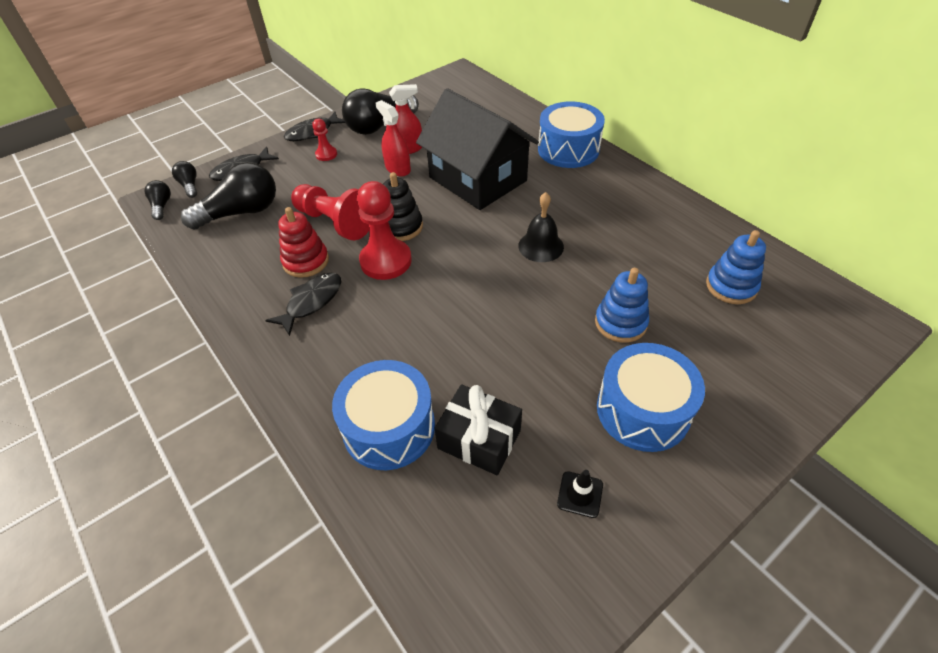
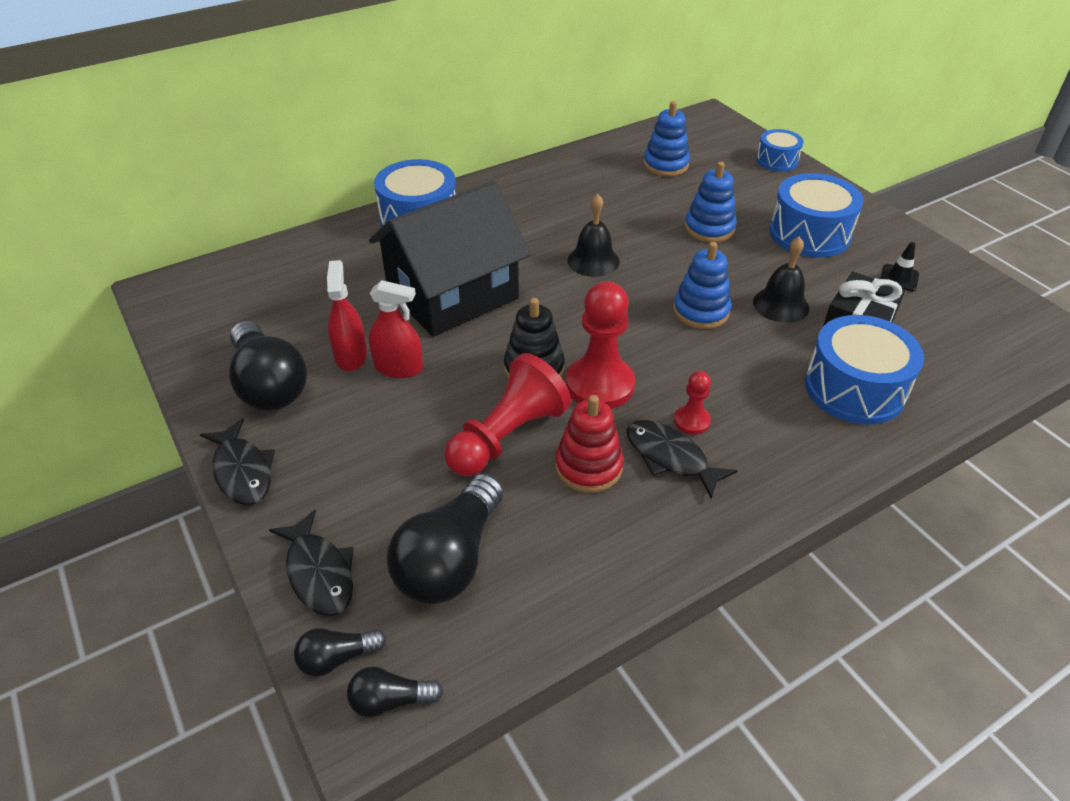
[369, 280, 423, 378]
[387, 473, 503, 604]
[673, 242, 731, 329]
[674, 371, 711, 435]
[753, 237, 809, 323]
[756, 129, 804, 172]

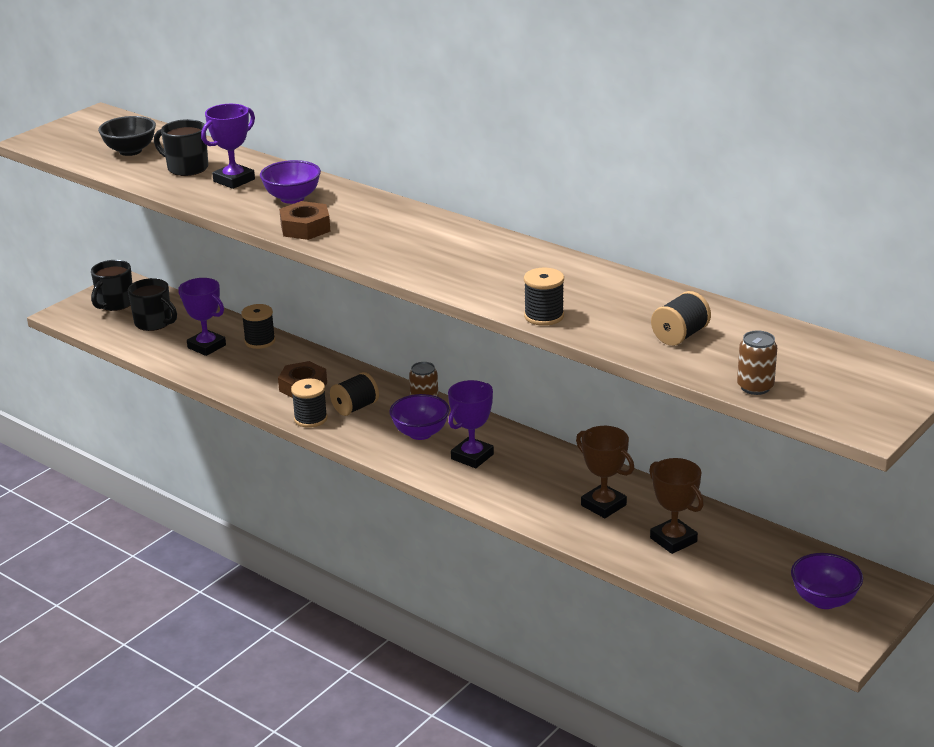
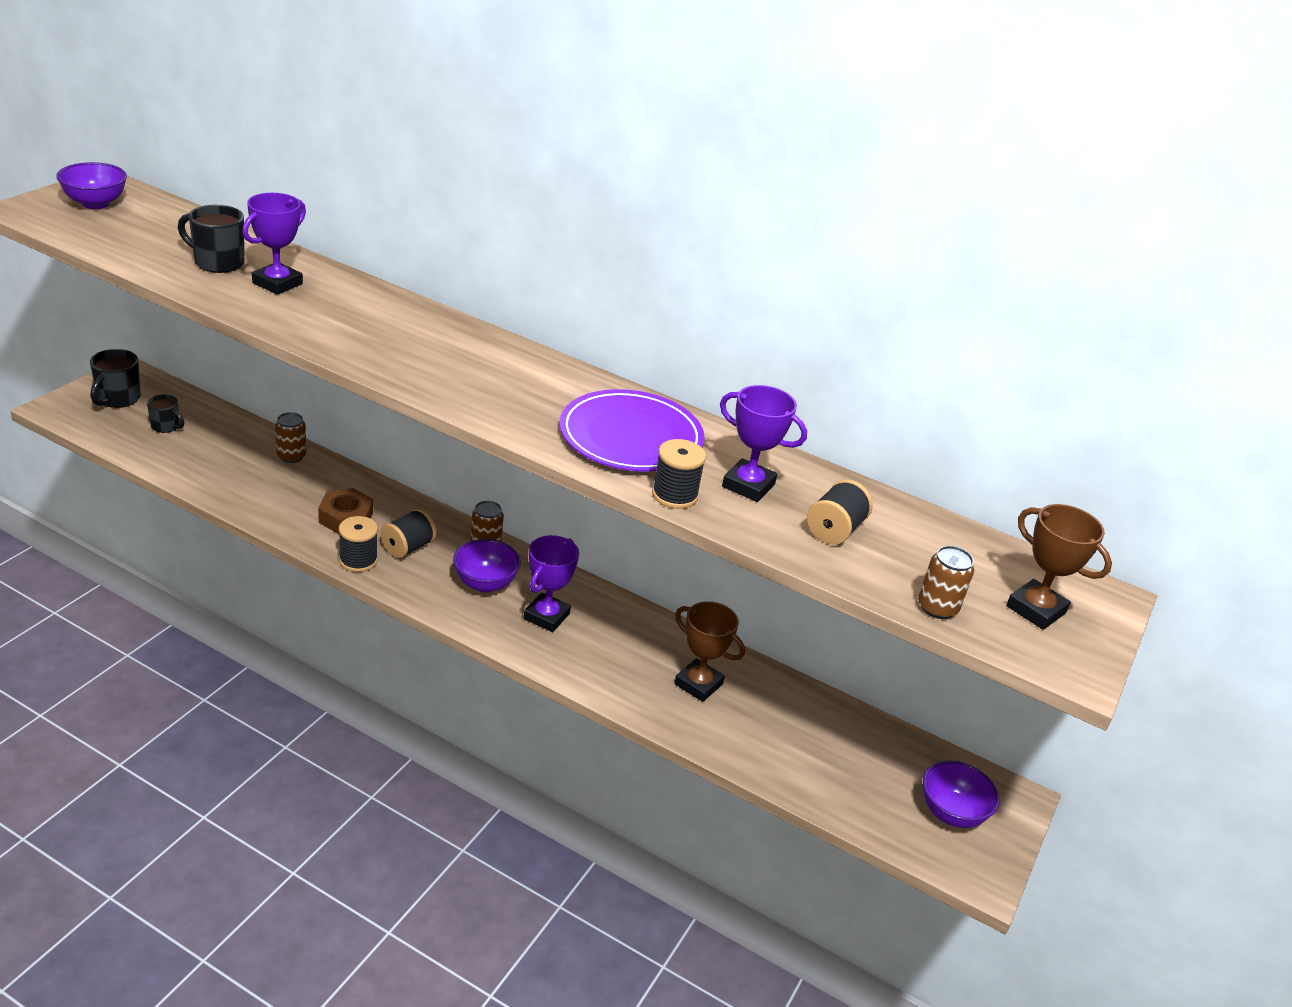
[56, 162, 127, 209]
[147, 394, 184, 433]
[275, 412, 306, 463]
[559, 389, 704, 471]
[720, 385, 807, 502]
[1006, 504, 1112, 630]
[98, 116, 156, 156] (first image)
[279, 201, 331, 240] (first image)

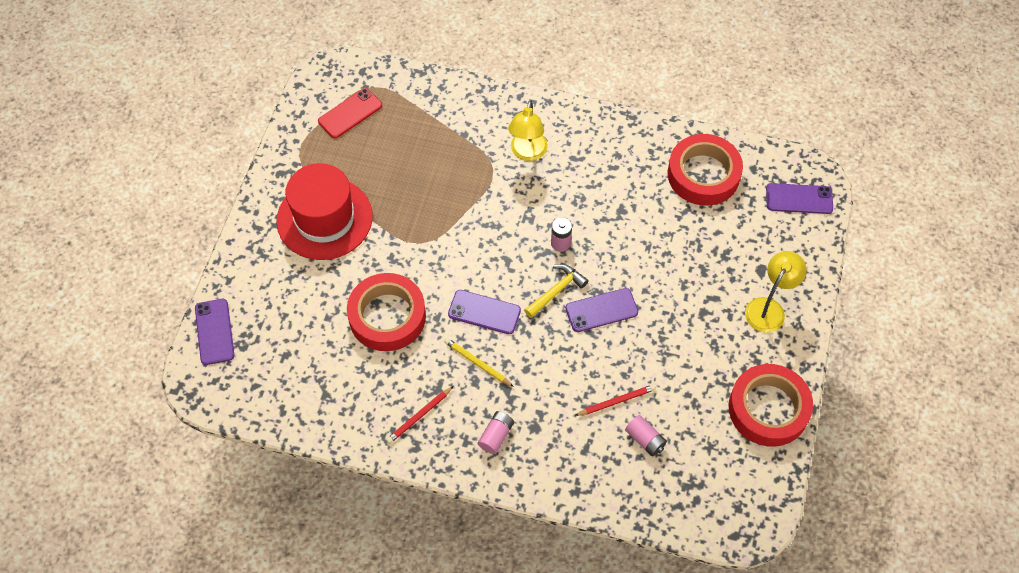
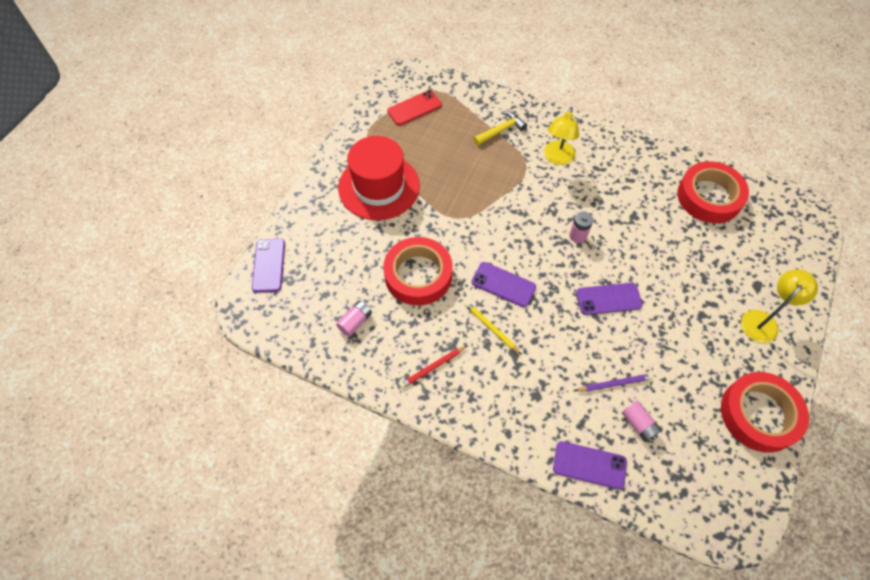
[336, 300, 372, 337]
[473, 111, 527, 145]
[553, 441, 627, 489]
[575, 374, 653, 392]

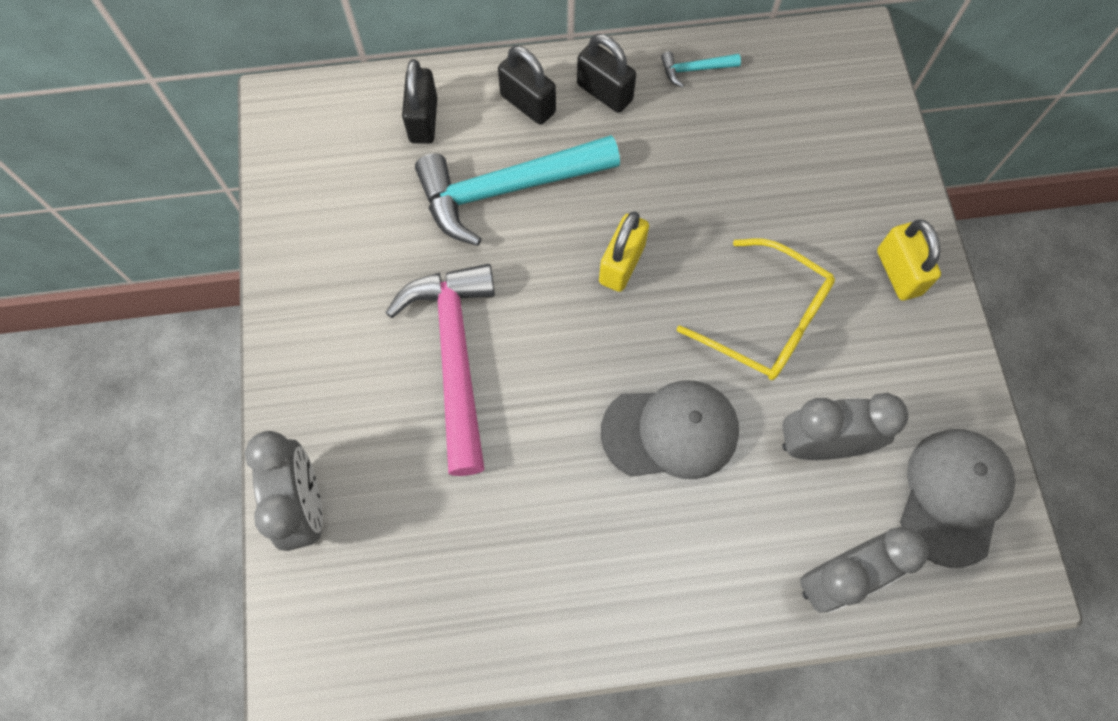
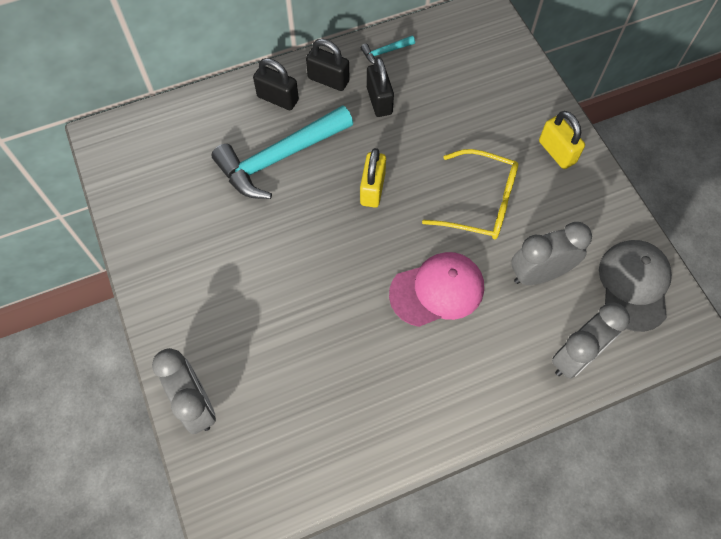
[367, 57, 394, 117]
[389, 252, 484, 327]
[385, 264, 495, 476] (first image)

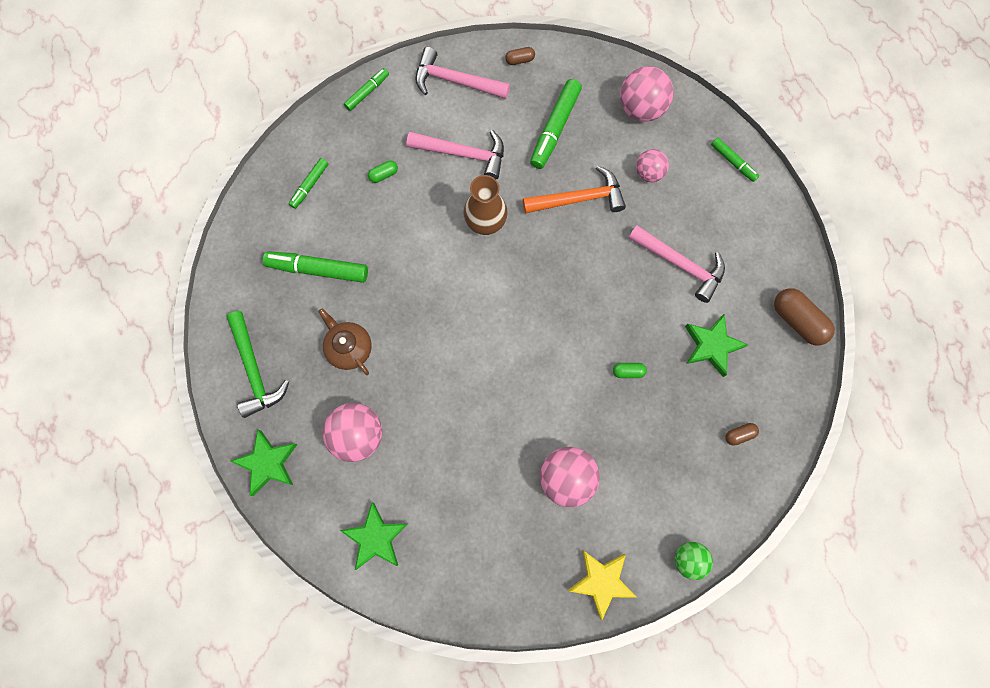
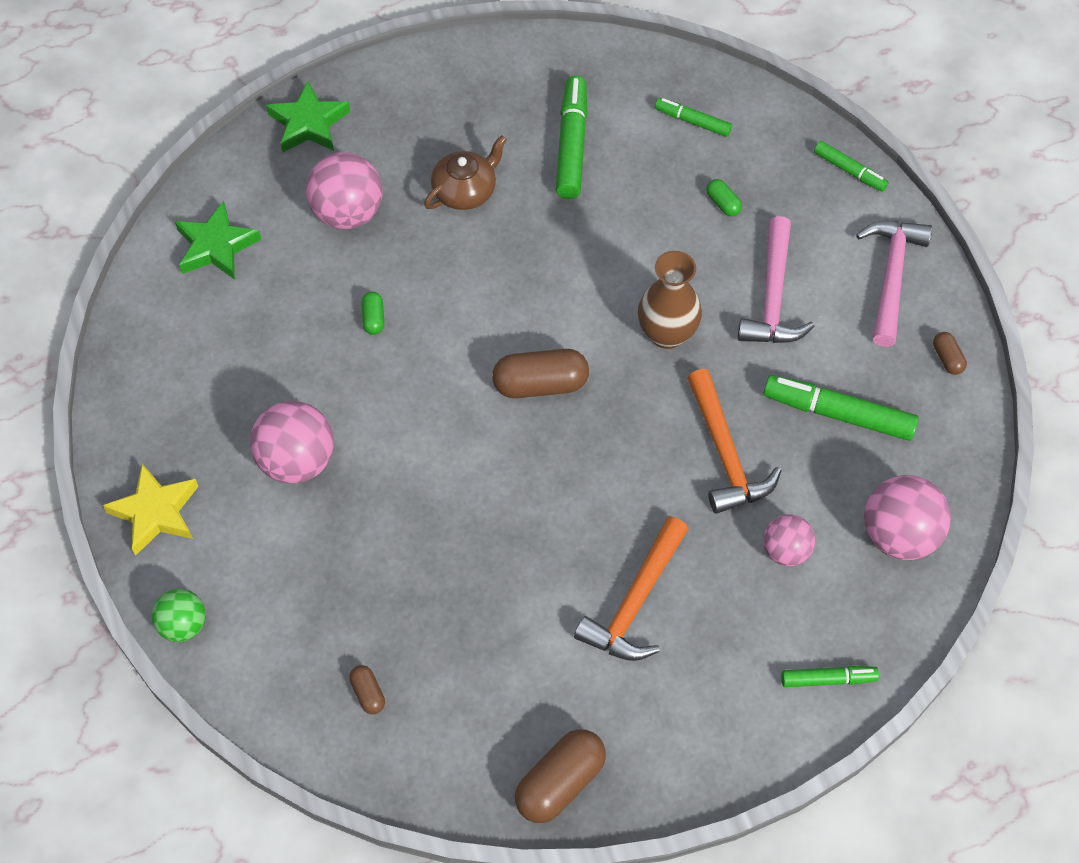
[361, 292, 384, 335]
[492, 349, 589, 398]
[574, 516, 688, 661]
[781, 666, 879, 687]
[227, 311, 289, 418] (first image)
[685, 314, 748, 377] (first image)

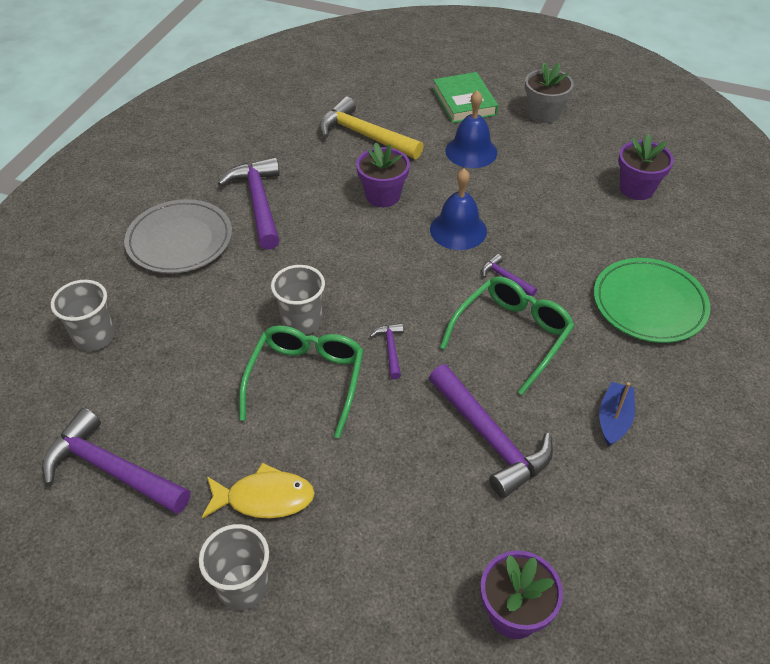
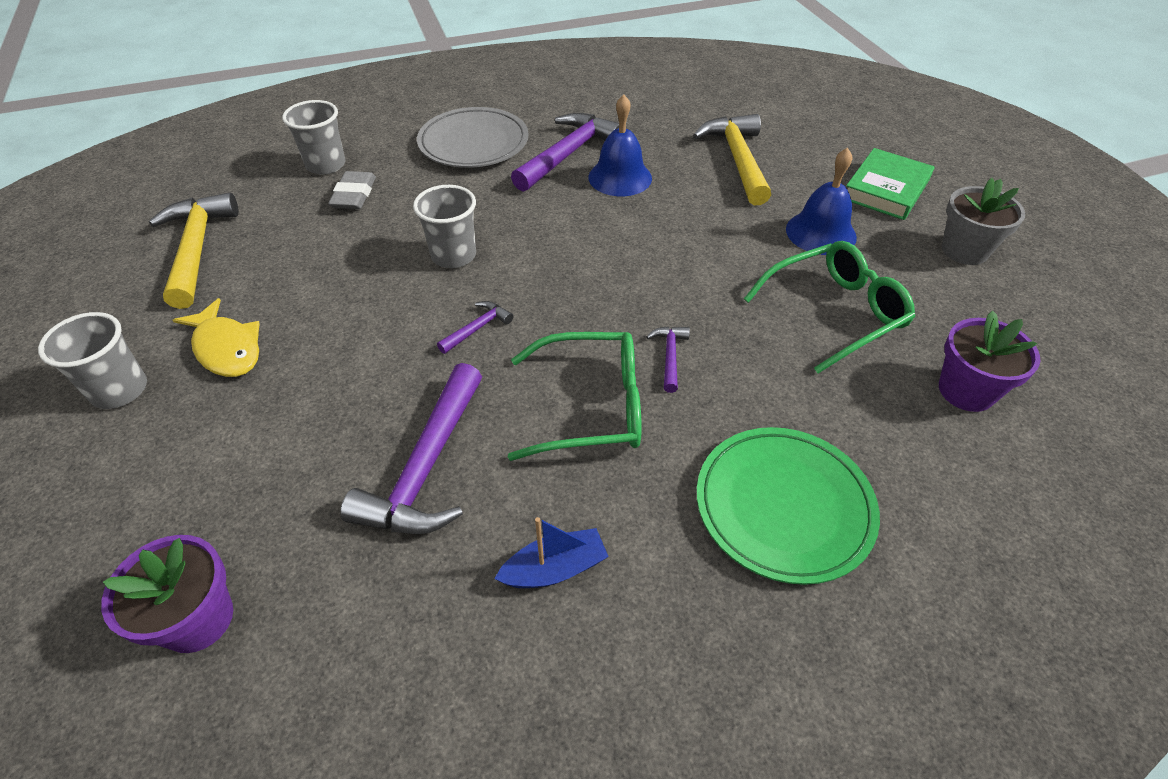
[149, 192, 238, 309]
[328, 171, 376, 209]
[588, 95, 652, 196]
[744, 241, 915, 373]
[356, 142, 410, 207] (first image)

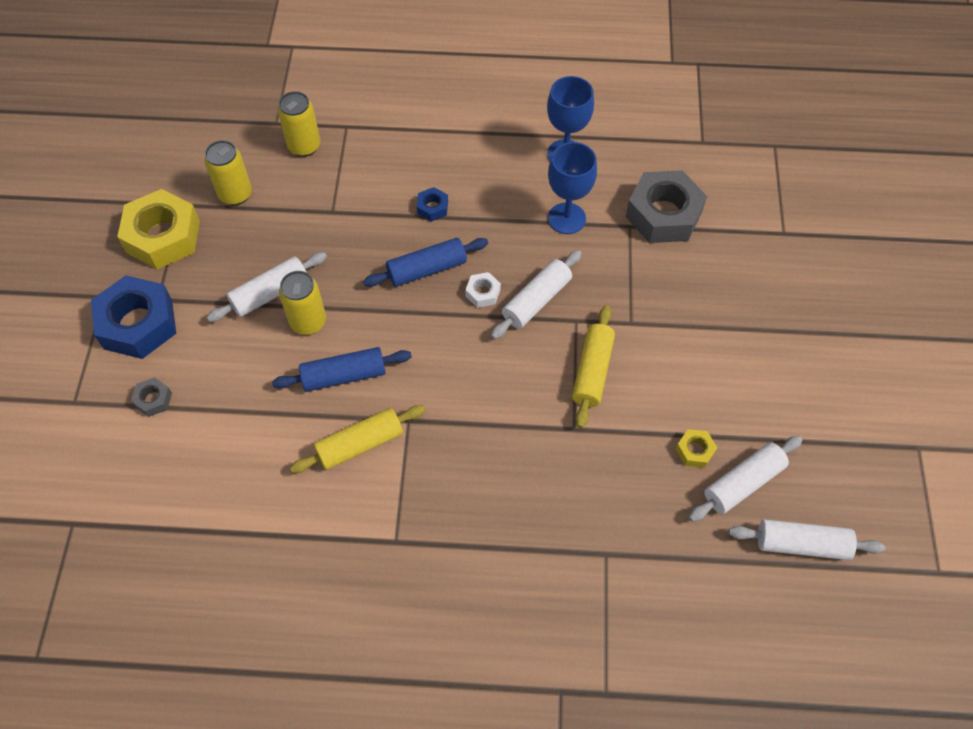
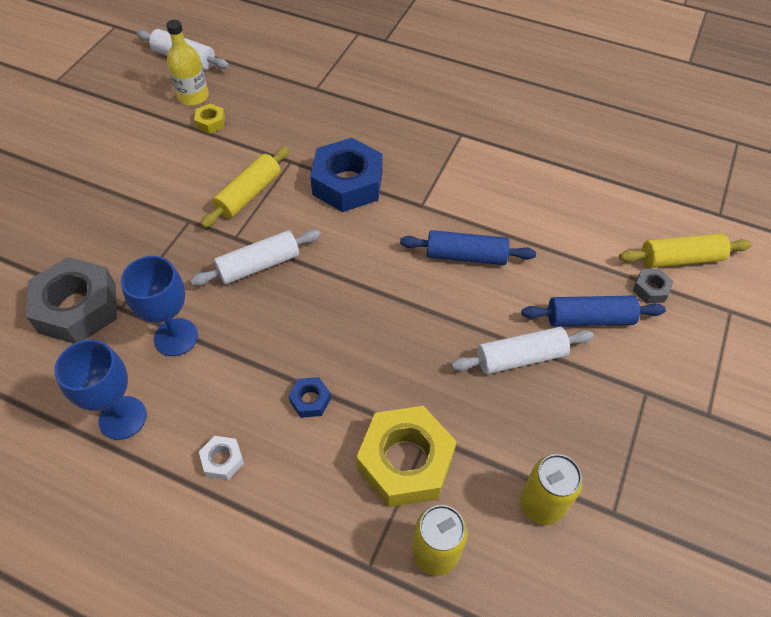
[166, 20, 209, 106]
[199, 436, 244, 480]
[310, 138, 383, 212]
[356, 406, 457, 507]
[521, 296, 666, 327]
[619, 233, 752, 268]
[279, 271, 326, 335] (first image)

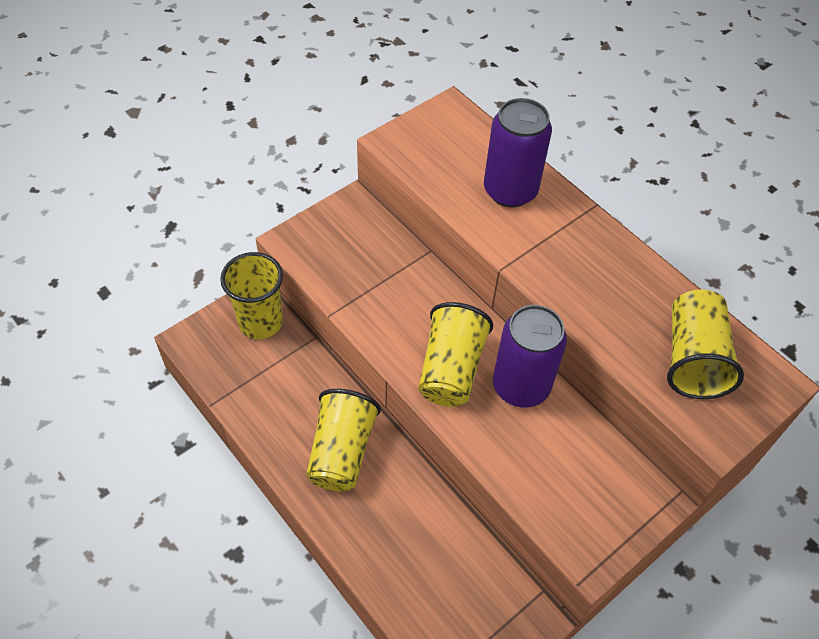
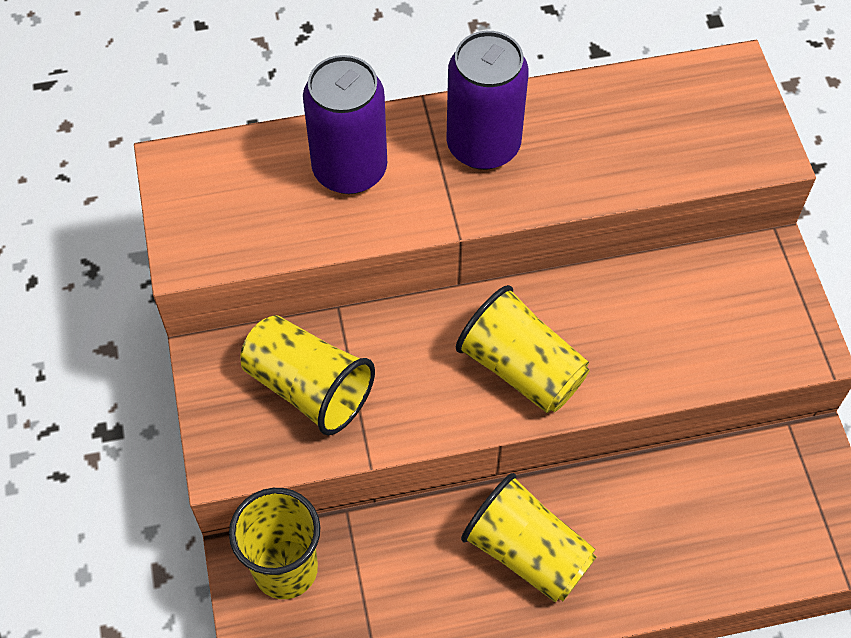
[240, 315, 375, 436]
[446, 31, 529, 170]

